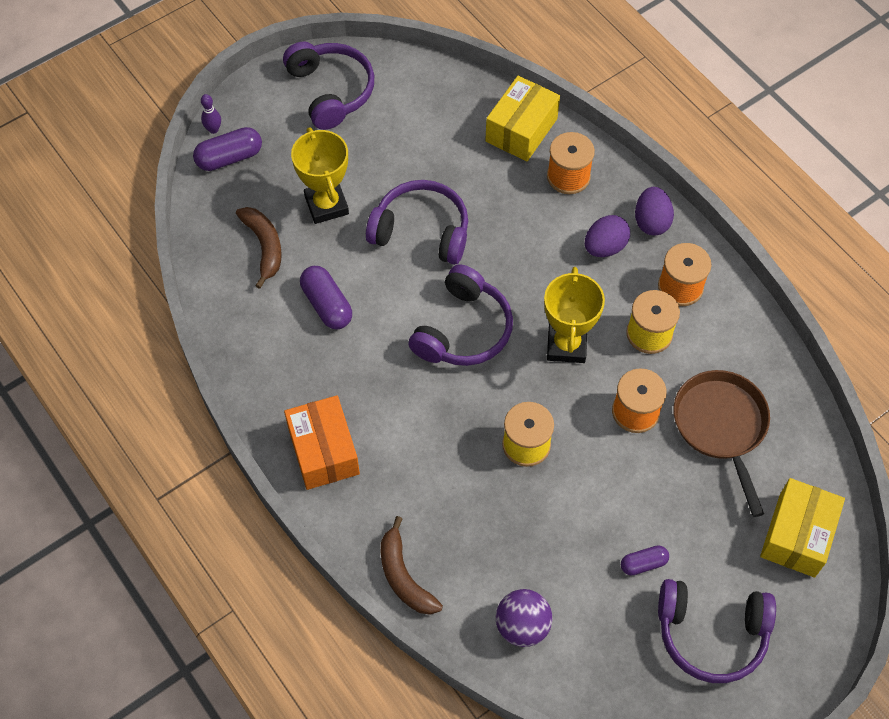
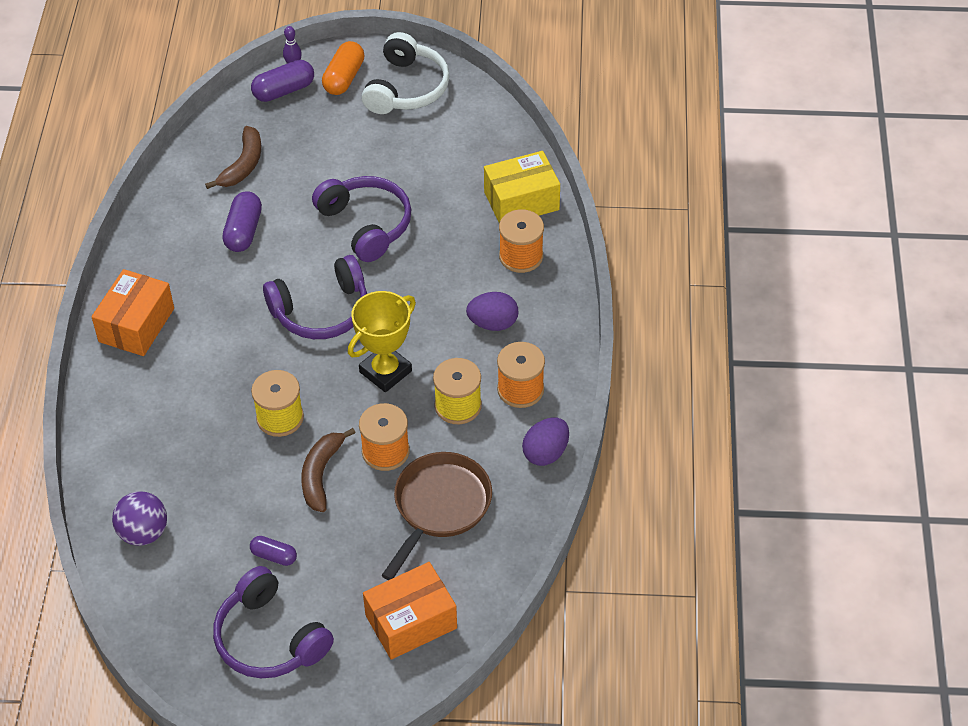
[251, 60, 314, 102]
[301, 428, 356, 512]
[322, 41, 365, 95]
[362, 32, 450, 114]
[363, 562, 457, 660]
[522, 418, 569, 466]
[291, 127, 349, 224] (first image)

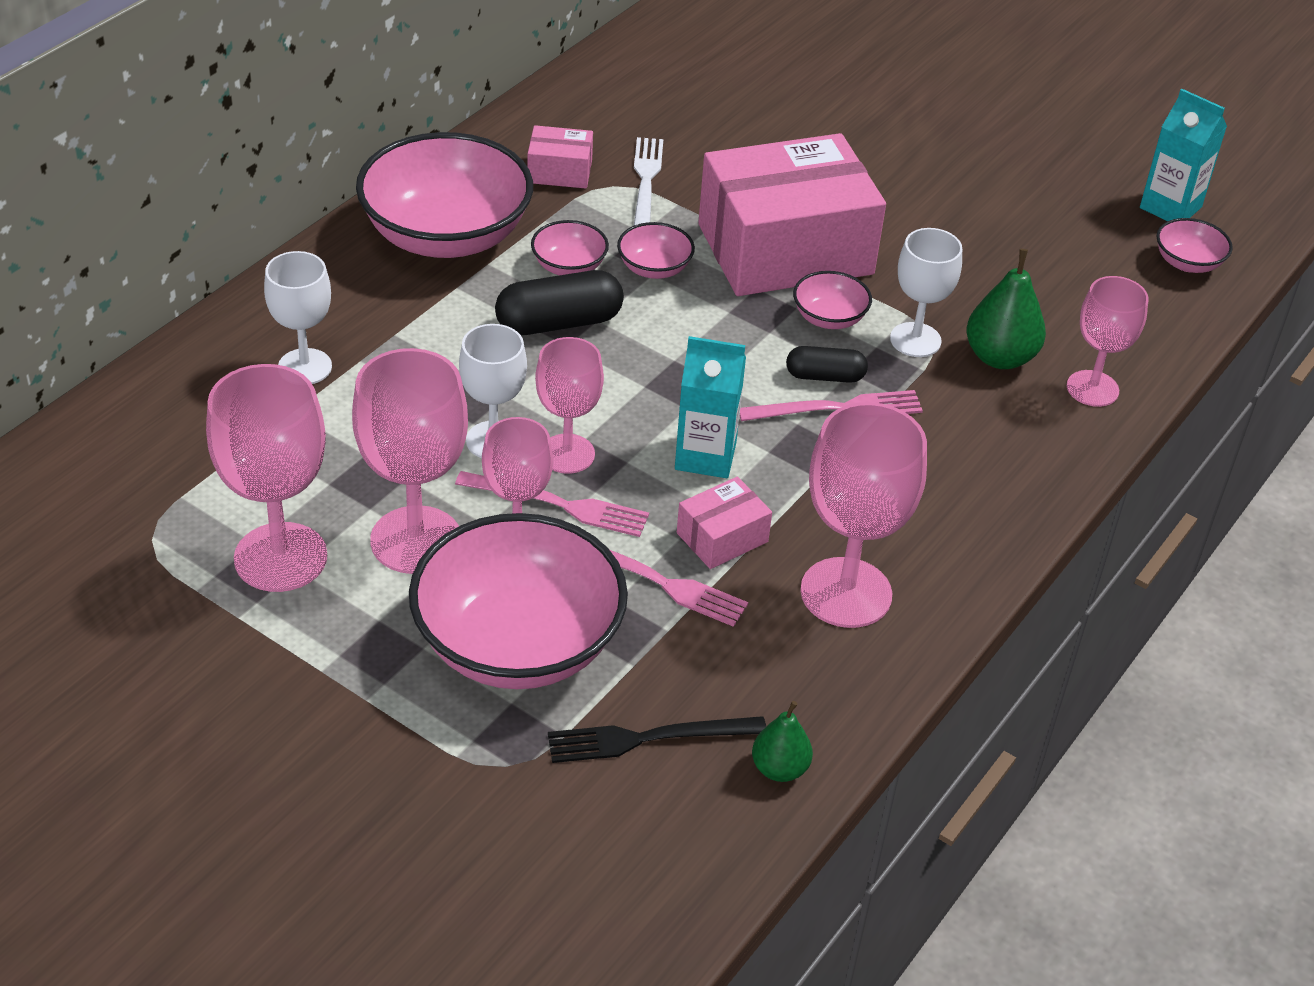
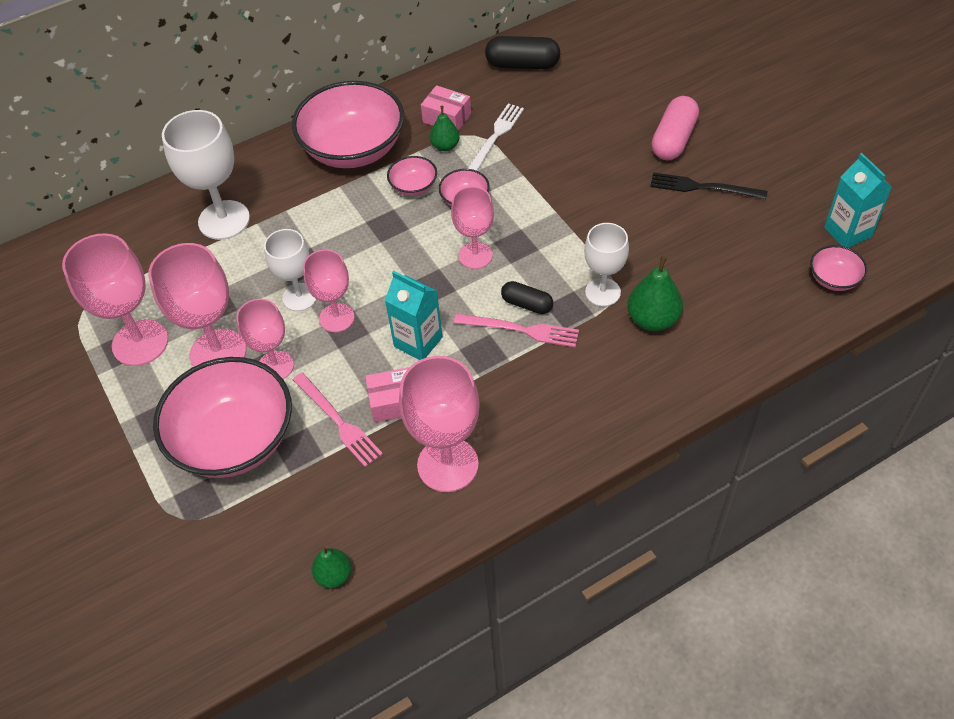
[162, 110, 250, 240]
[430, 106, 460, 151]
[451, 186, 494, 269]
[485, 36, 560, 69]
[650, 172, 767, 199]
[651, 96, 699, 160]
[455, 471, 649, 537] (first image)
[698, 133, 886, 296] (first image)
[793, 271, 872, 329] (first image)

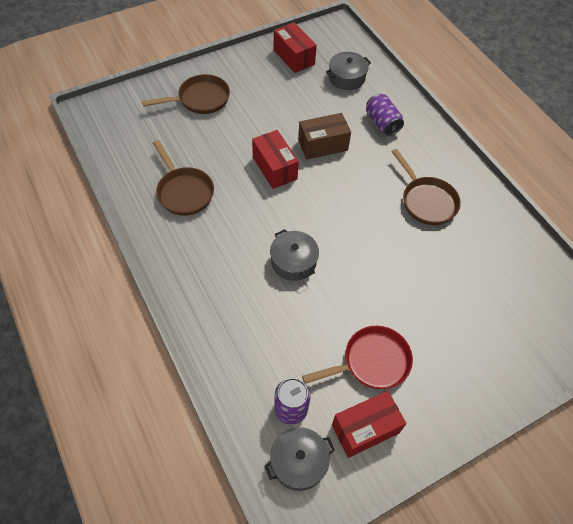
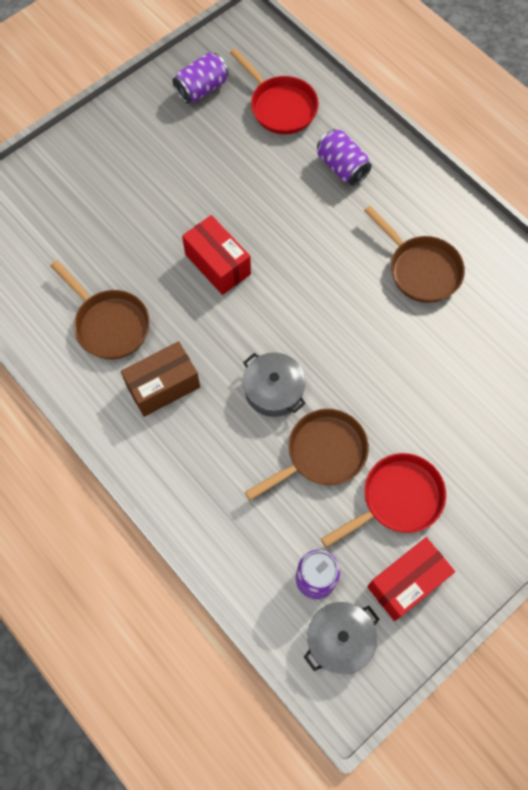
[121, 341, 200, 417]
[172, 52, 229, 103]
[230, 48, 319, 134]
[245, 409, 369, 501]

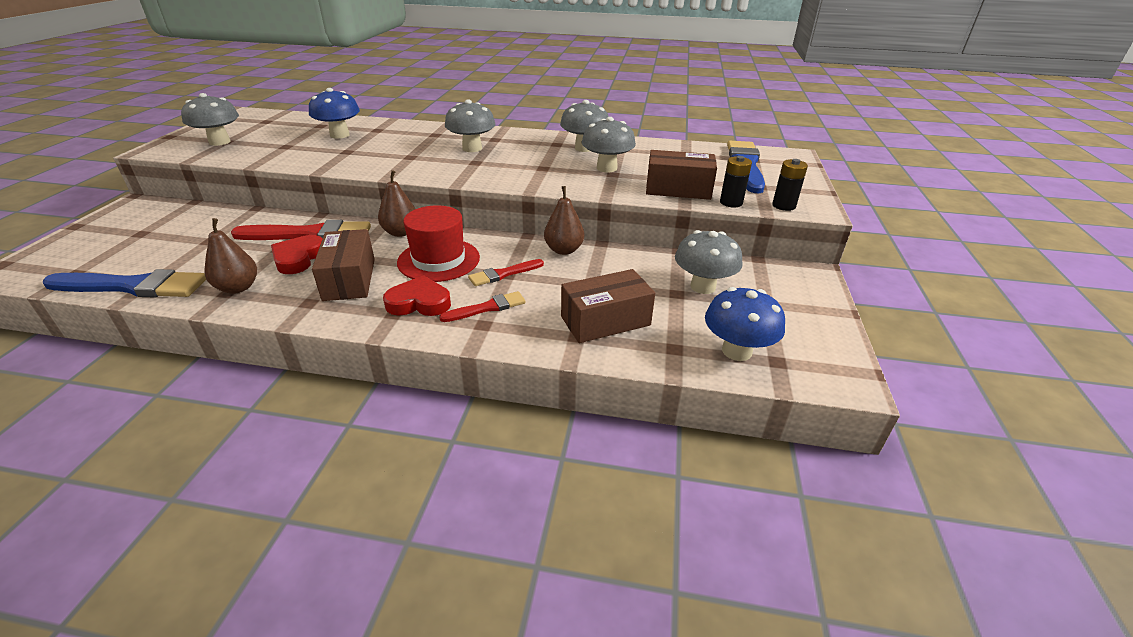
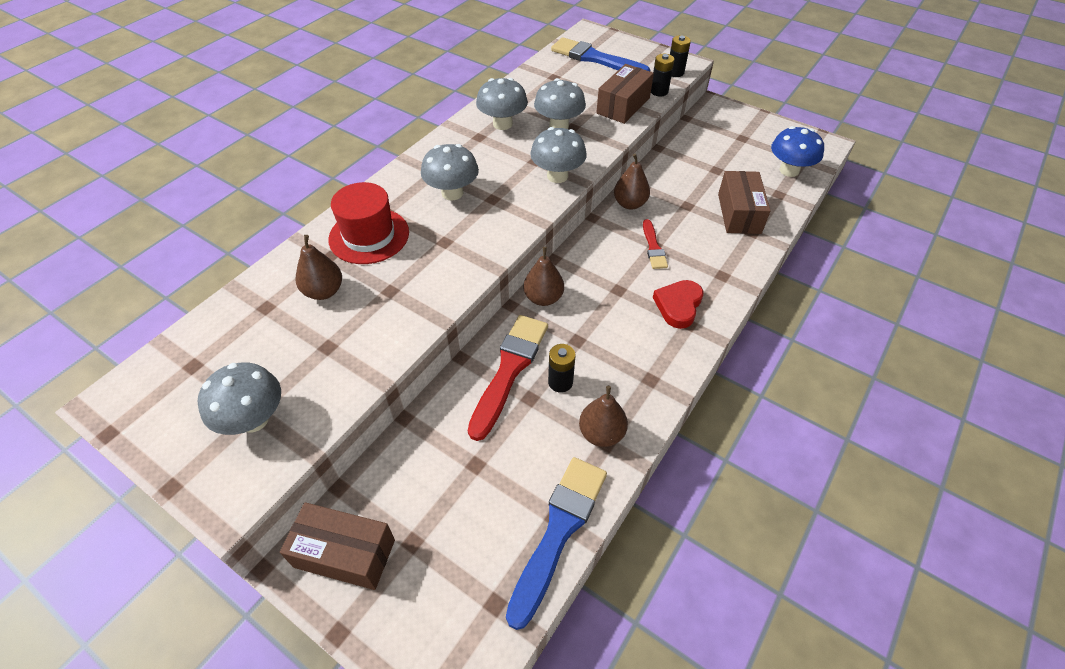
[280, 502, 395, 590]
[296, 235, 342, 300]
[328, 182, 409, 264]
[530, 127, 587, 183]
[548, 344, 575, 393]
[439, 291, 526, 322] (first image)

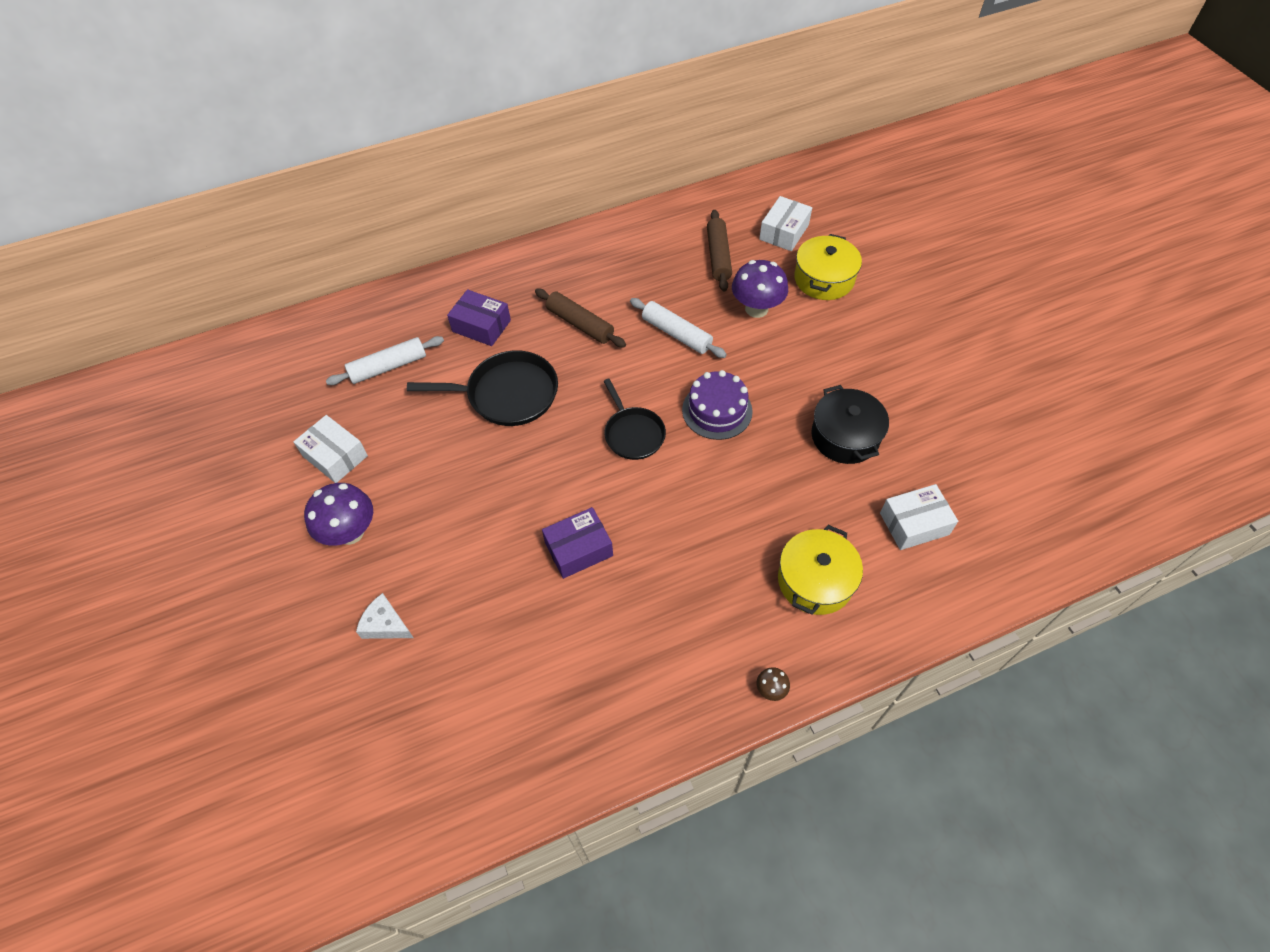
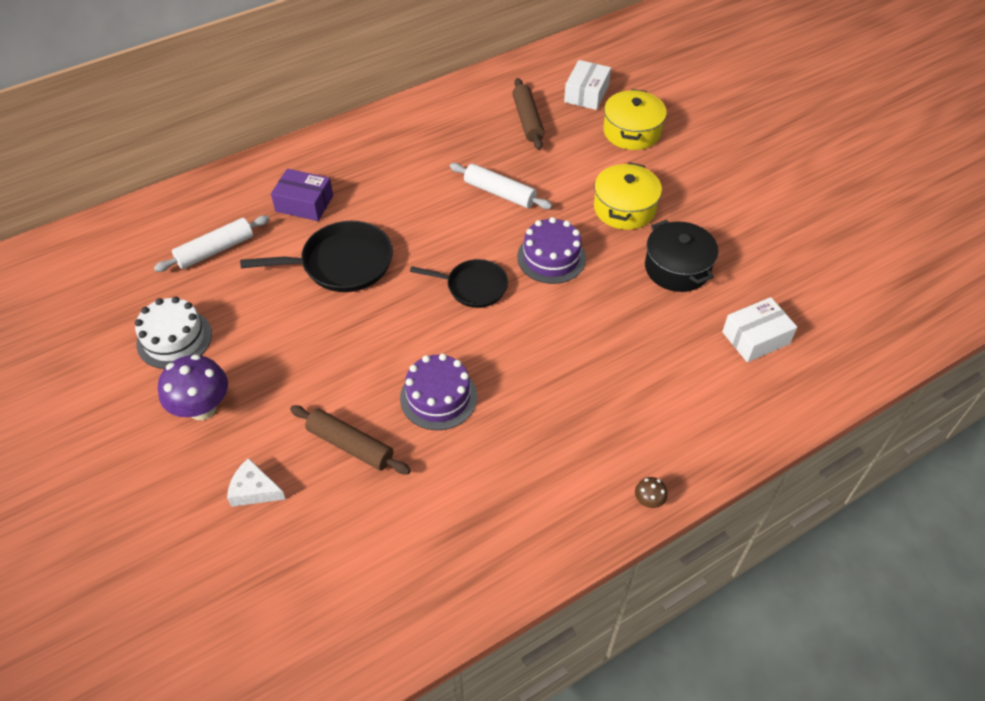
[135, 296, 212, 369]
[290, 405, 411, 474]
[400, 353, 477, 430]
[410, 259, 508, 308]
[594, 162, 662, 230]
[732, 260, 788, 318] (first image)

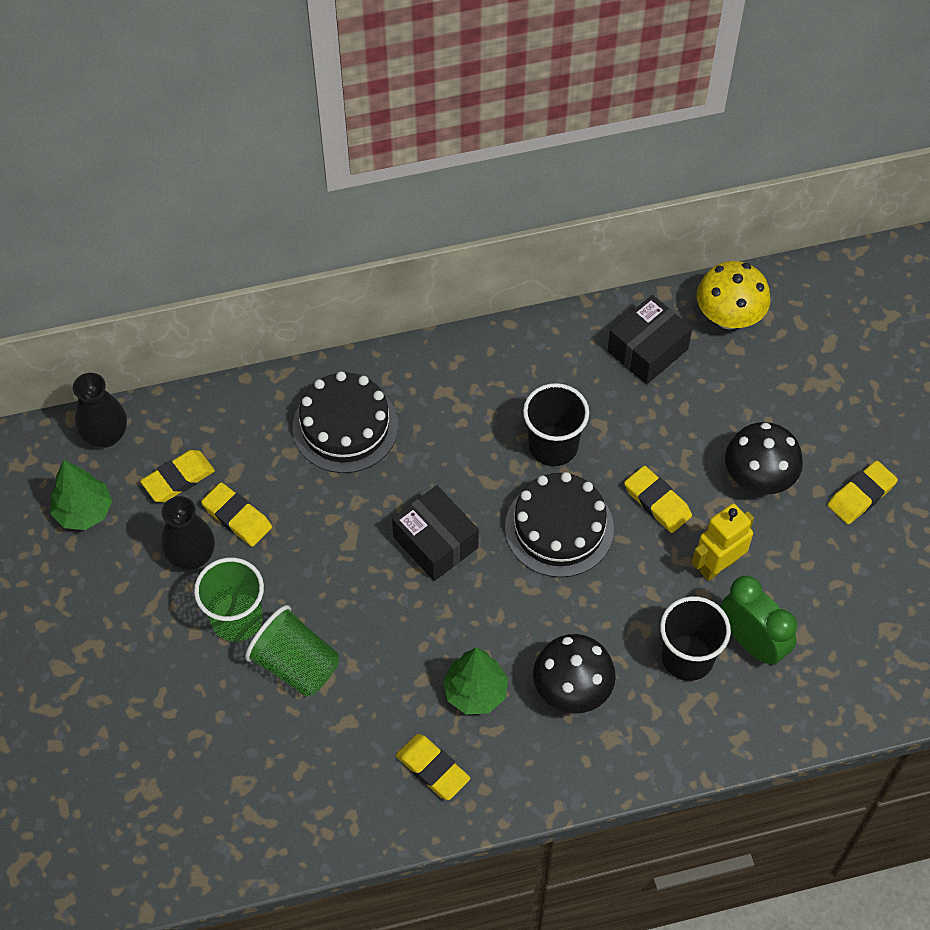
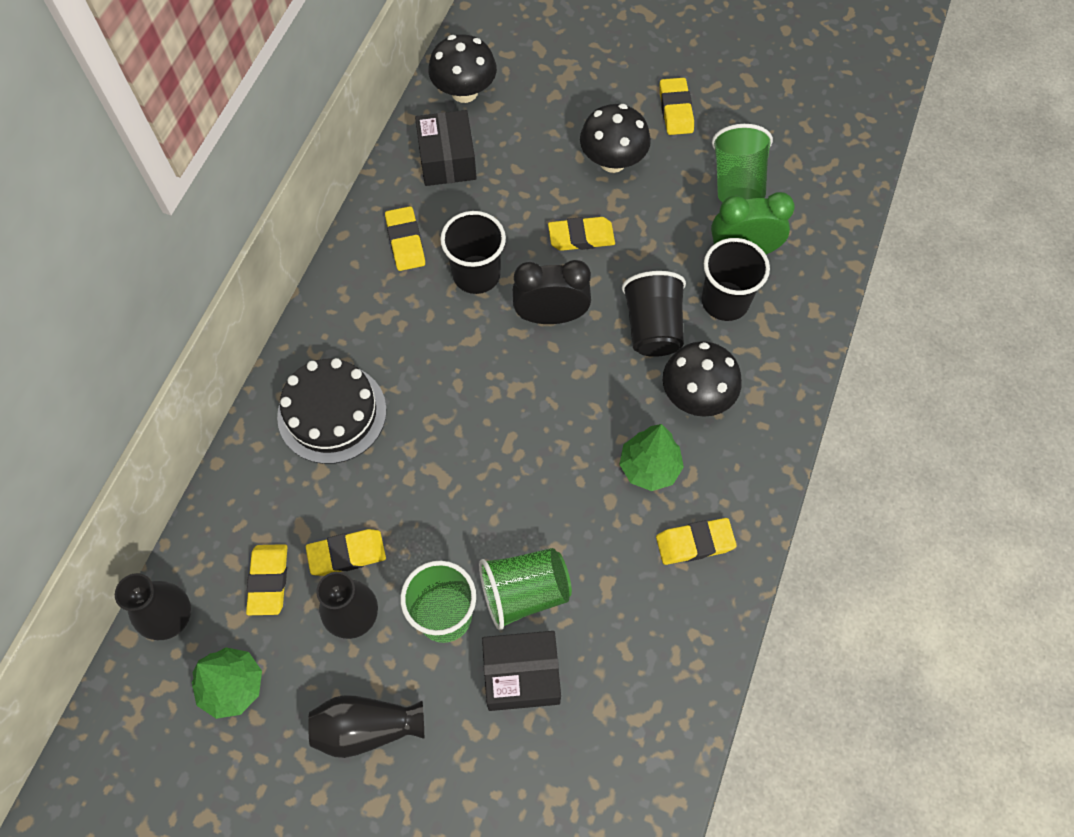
[308, 695, 424, 758]
[385, 206, 425, 271]
[428, 34, 497, 103]
[482, 631, 561, 711]
[513, 260, 591, 324]
[622, 271, 686, 357]
[712, 124, 773, 202]
[692, 503, 754, 581] (first image)

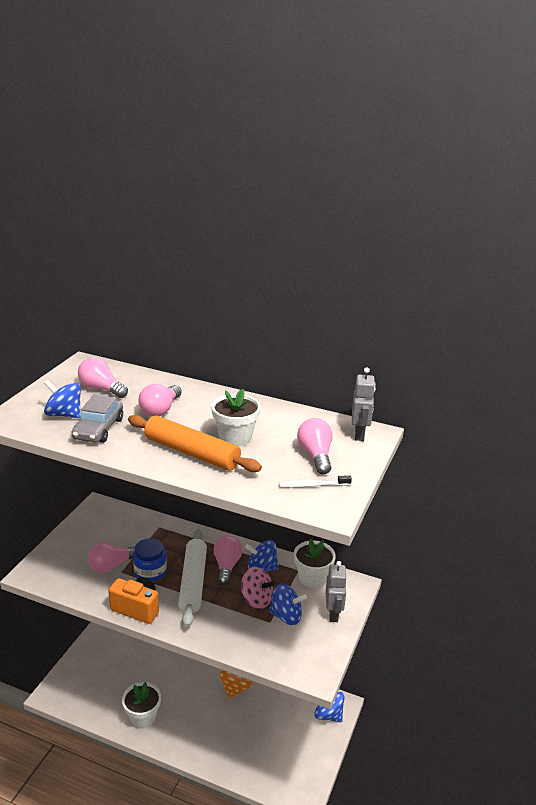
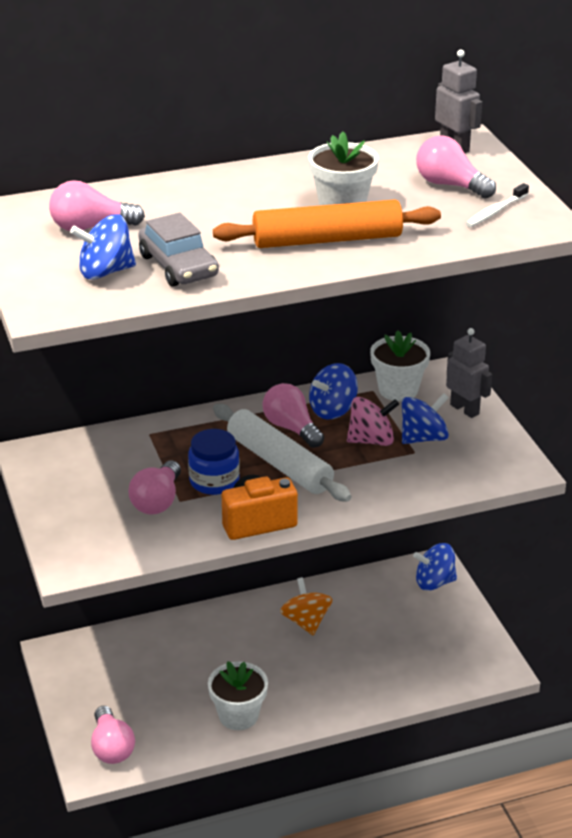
[91, 706, 135, 764]

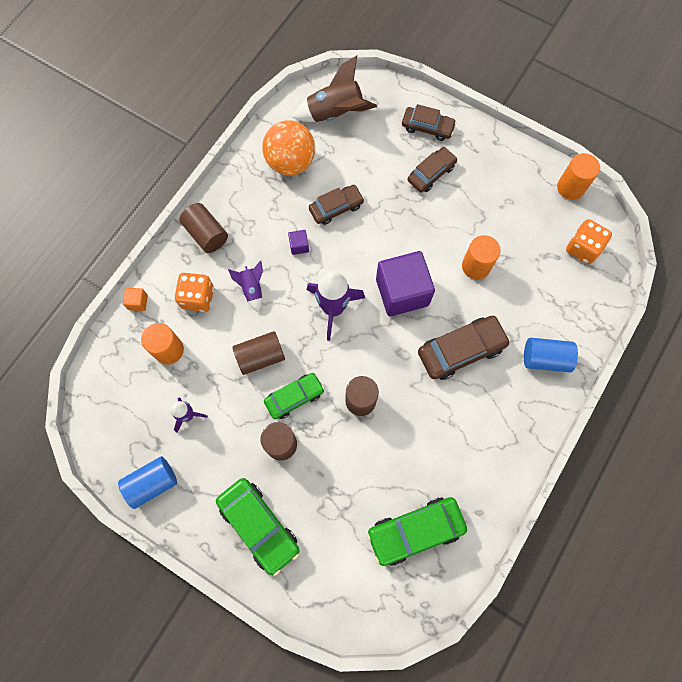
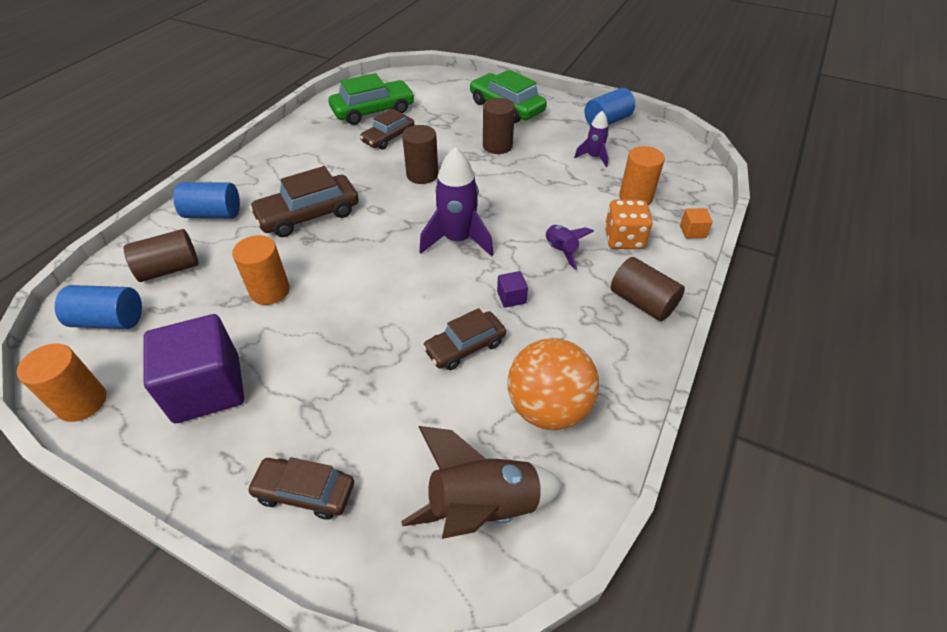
[55, 285, 142, 329]
[124, 229, 199, 282]
[143, 314, 244, 423]
[360, 108, 414, 150]
[264, 373, 325, 419] (first image)

